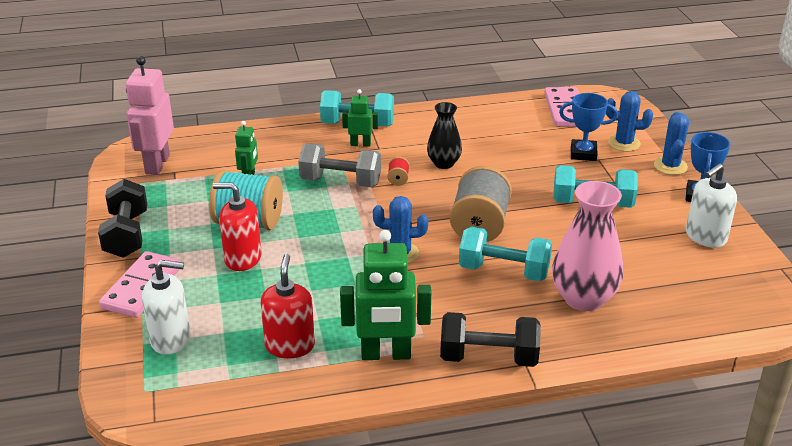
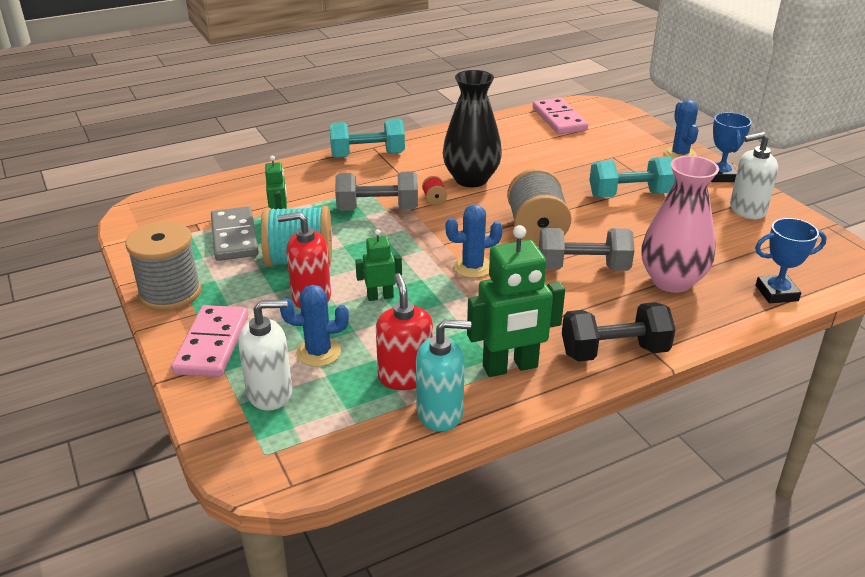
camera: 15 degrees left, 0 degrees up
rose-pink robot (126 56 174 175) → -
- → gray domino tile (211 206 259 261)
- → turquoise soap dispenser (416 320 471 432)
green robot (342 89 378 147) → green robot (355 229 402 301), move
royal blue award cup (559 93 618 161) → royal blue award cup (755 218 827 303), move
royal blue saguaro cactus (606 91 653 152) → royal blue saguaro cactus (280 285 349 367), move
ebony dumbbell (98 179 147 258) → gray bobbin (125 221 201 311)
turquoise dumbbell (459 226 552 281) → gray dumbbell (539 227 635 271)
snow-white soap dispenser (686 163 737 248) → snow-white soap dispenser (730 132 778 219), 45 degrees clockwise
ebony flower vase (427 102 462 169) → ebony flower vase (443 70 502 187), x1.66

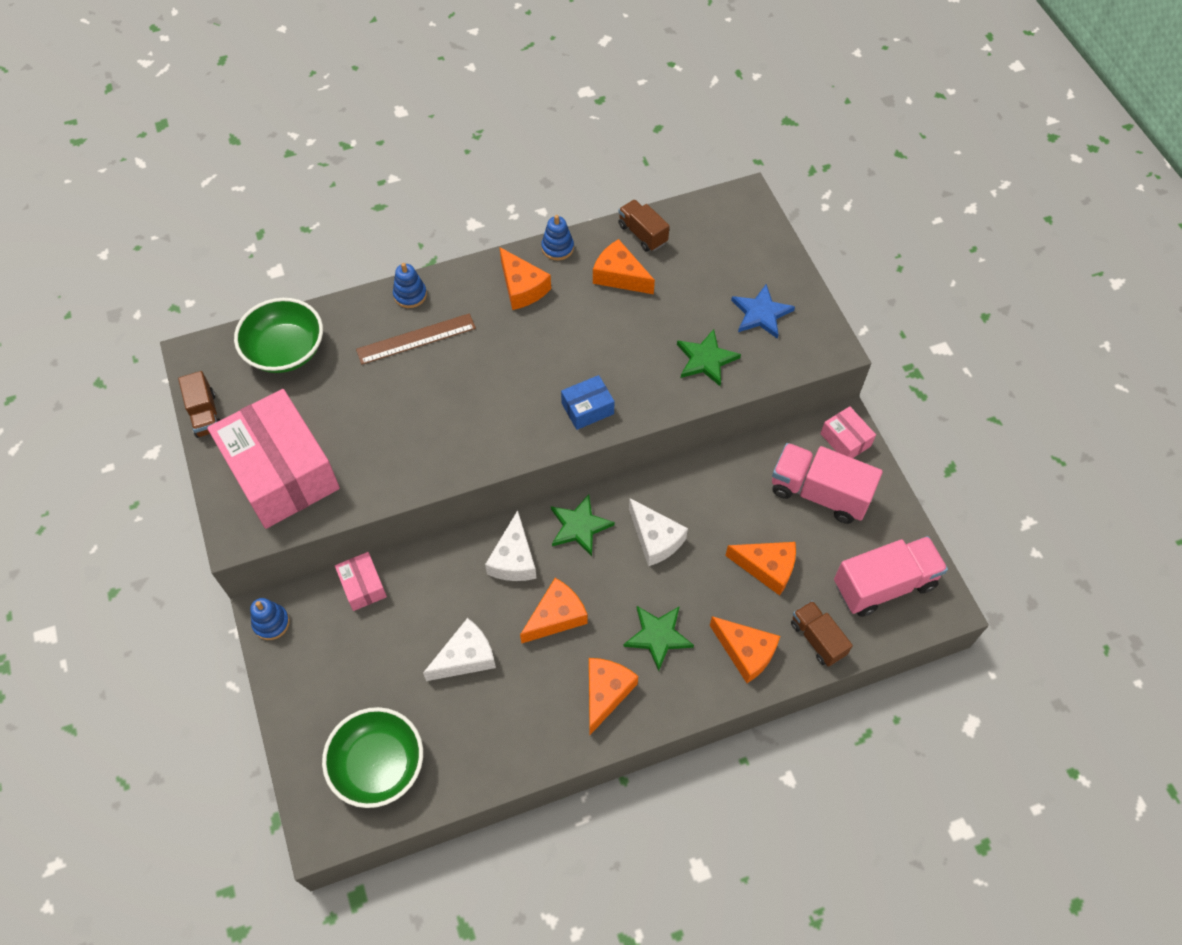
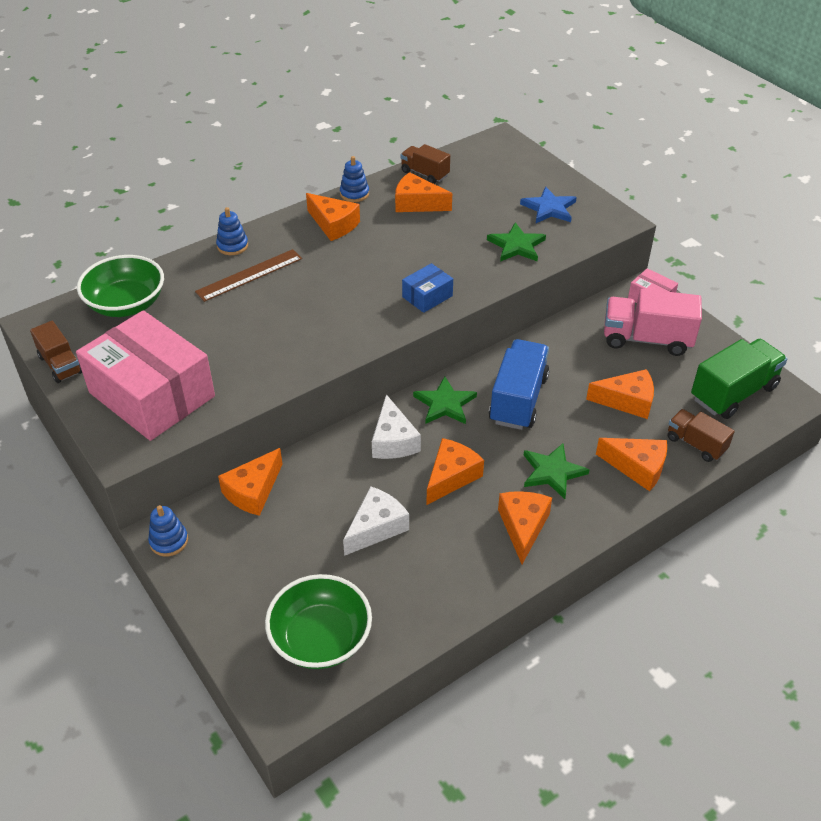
camera: 15 degrees left, 15 degrees down
rose-pink box (335 552 387 611) → orange-coloured cheese (218 448 282 516)
snow-white cheese (629 498 688 566) → royal blue toy truck (489 339 549 430)
rose-pink toy truck (834 536 948 617) → green toy truck (691 339 787 419)

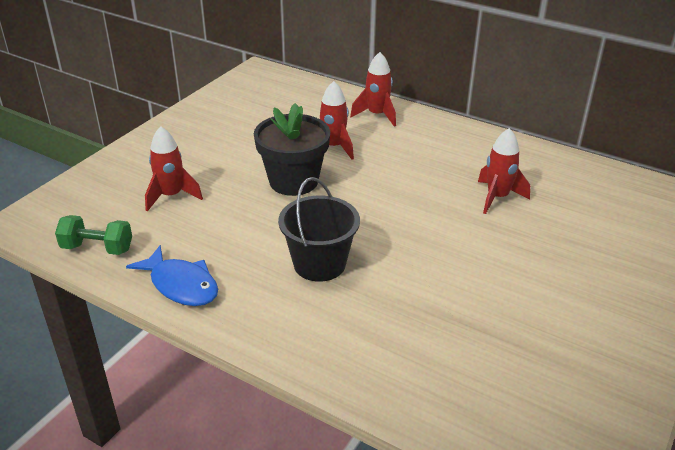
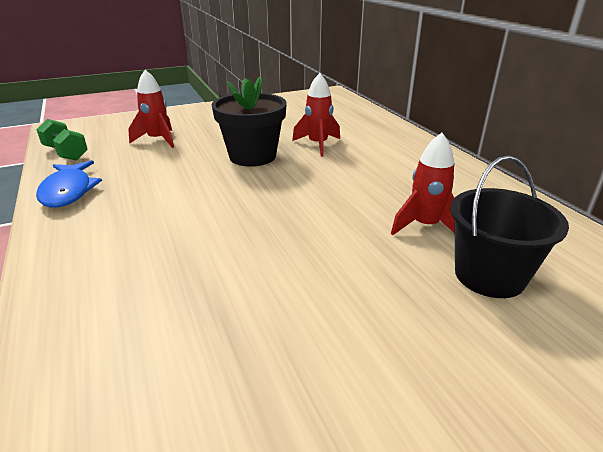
camera: 35 degrees right, 5 degrees down
crimson rocket (350 52 396 127) → -
ebony pail (278 177 360 282) → ebony pail (450 156 569 298), move

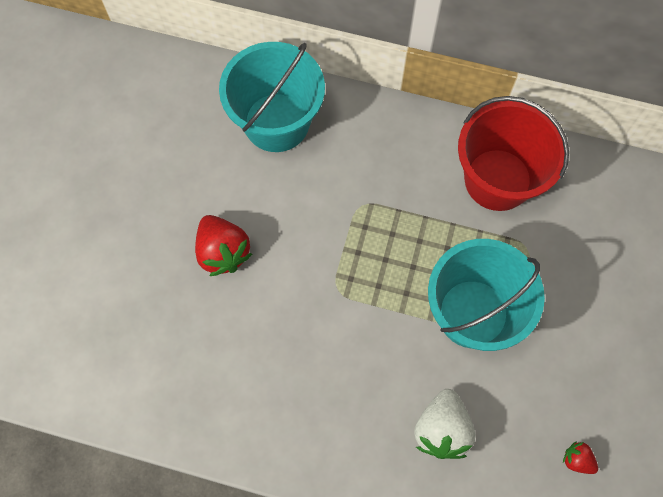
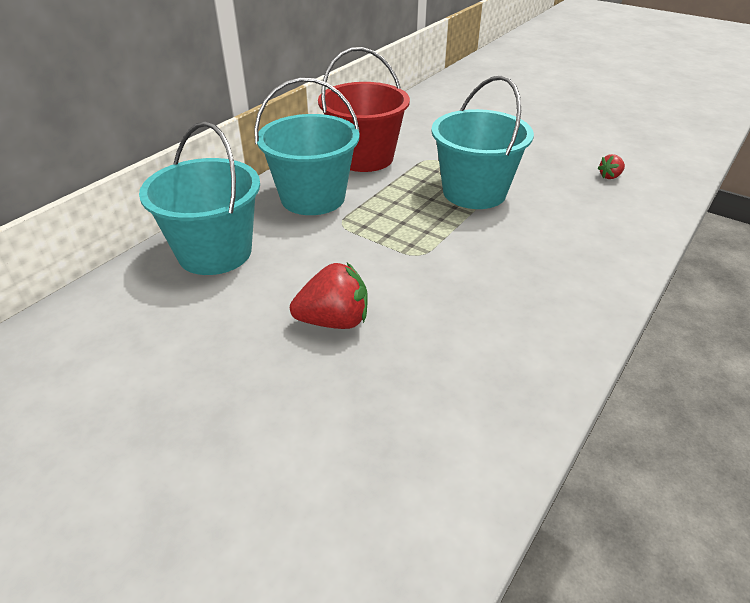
camera: 70 degrees left, 30 degrees down
snow-white toy strawberry (414 389 475 459) → -
- → turquoise pail (254 78 360 215)

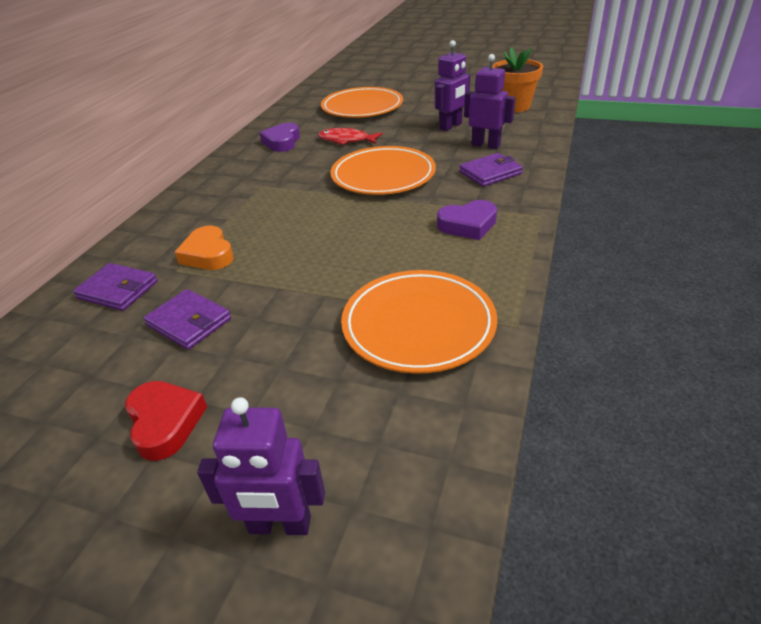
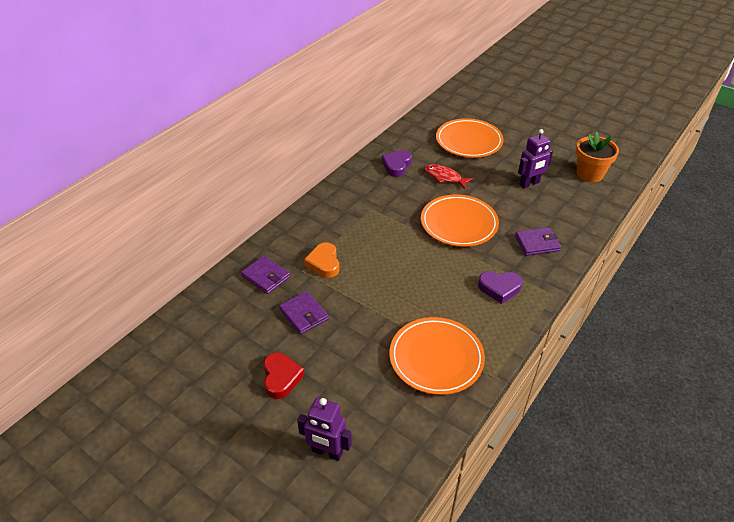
camera: 15 degrees right, 5 degrees up
violet robot (464 54 515 149) → -

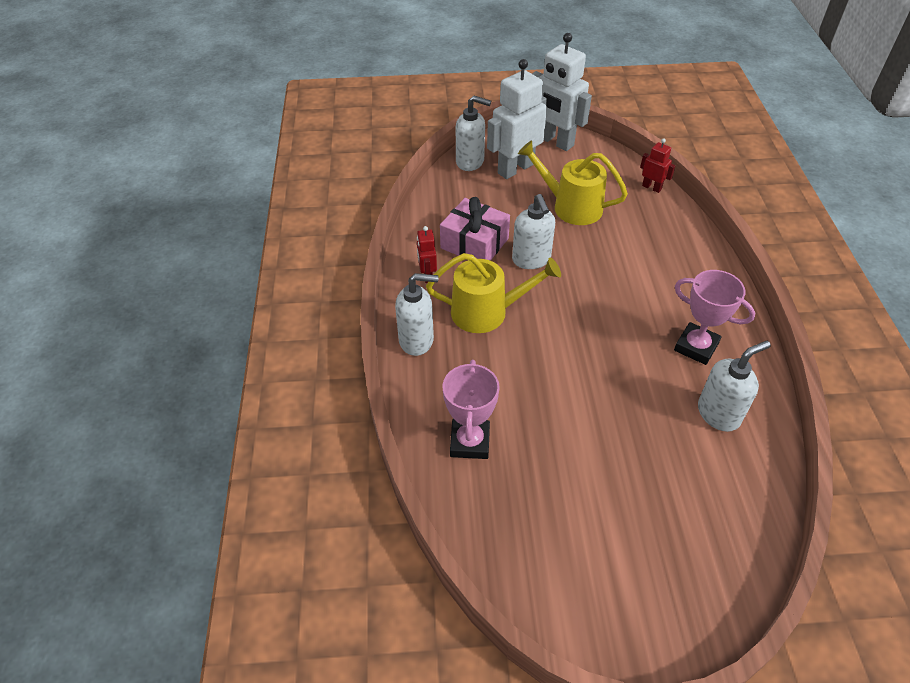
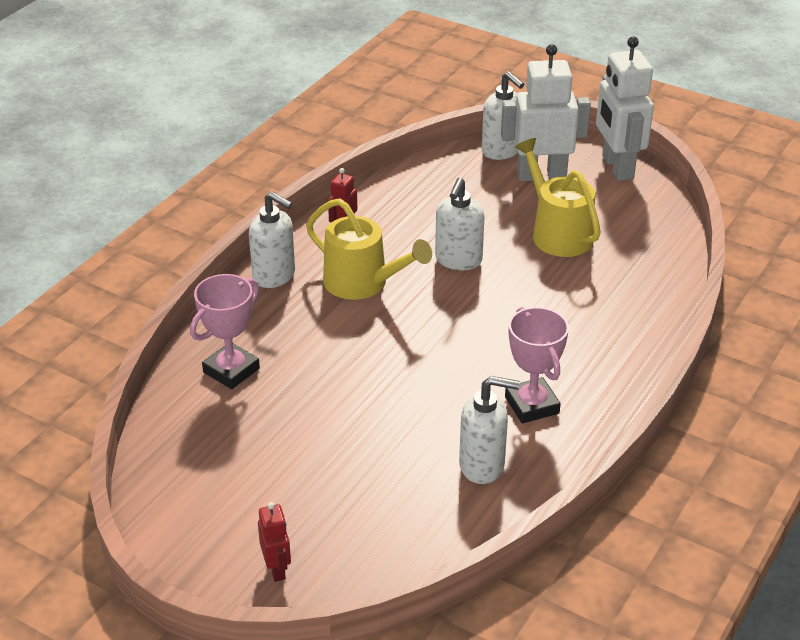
camera: 35 degrees right, 10 degrees down
rose-pink present (440 197 510 261) → -
crimson robot (640 138 676 193) → crimson robot (258 502 291 582), move

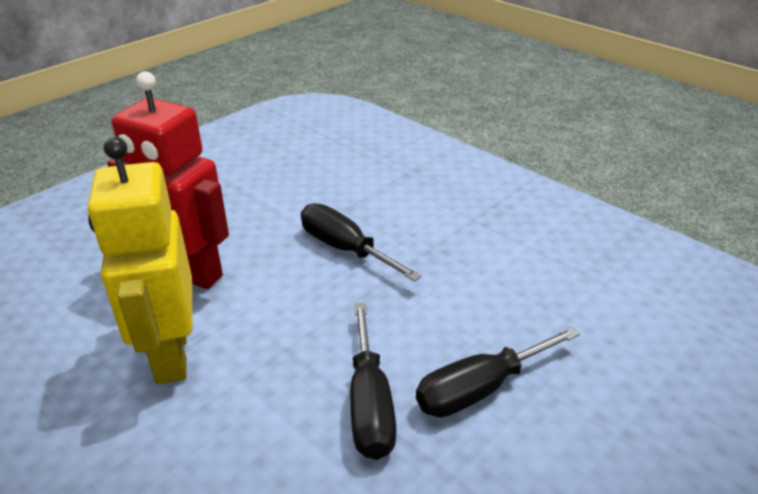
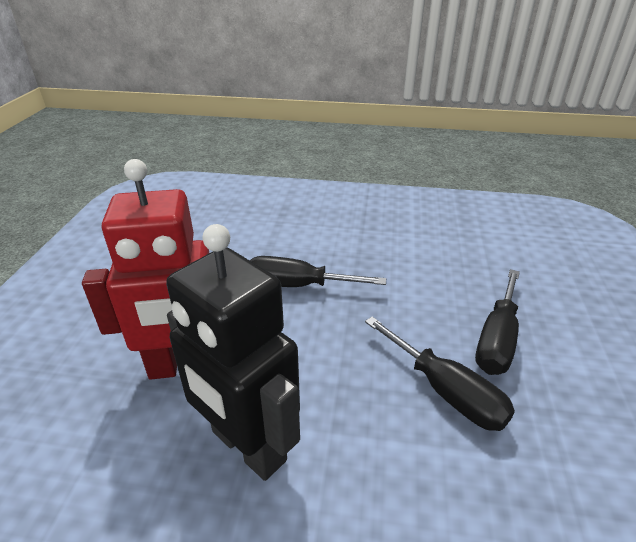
camera: 35 degrees left, 0 degrees up
yellow robot (88 137 193 384) → ebony robot (166 224 300 481)

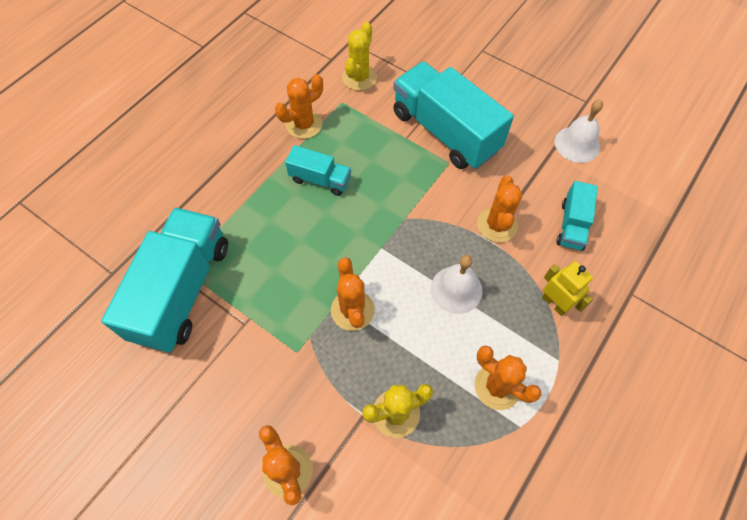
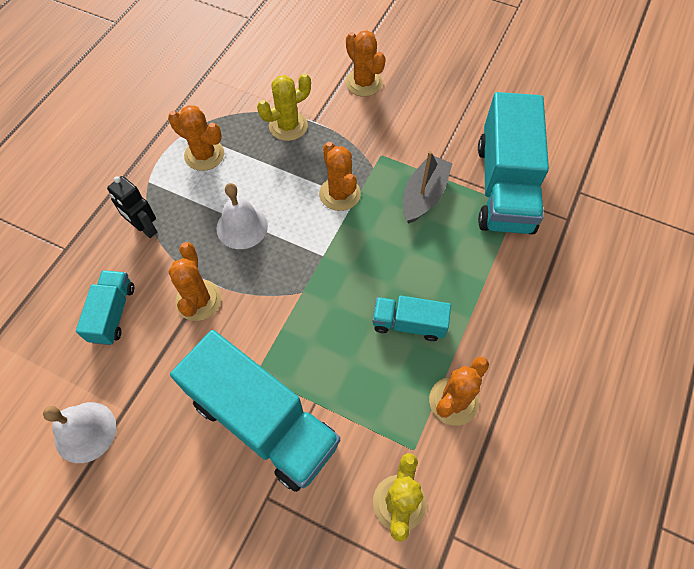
camera: 170 degrees right, 0 degrees up
- → gray toy boat (403 151 453 223)
yellow robot (542 261 593 316) → ebony robot (107 176 157 238)

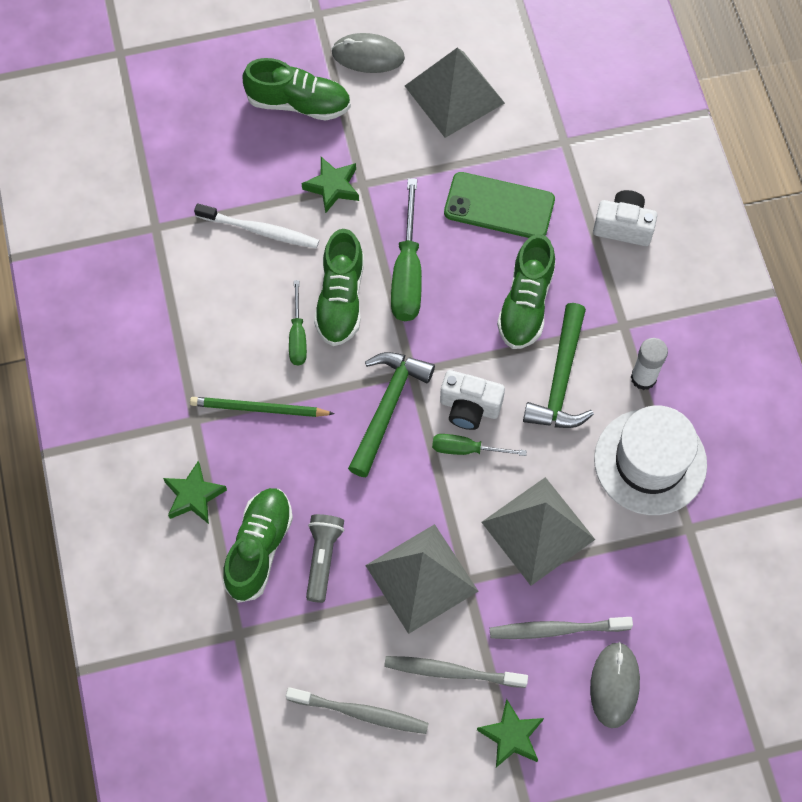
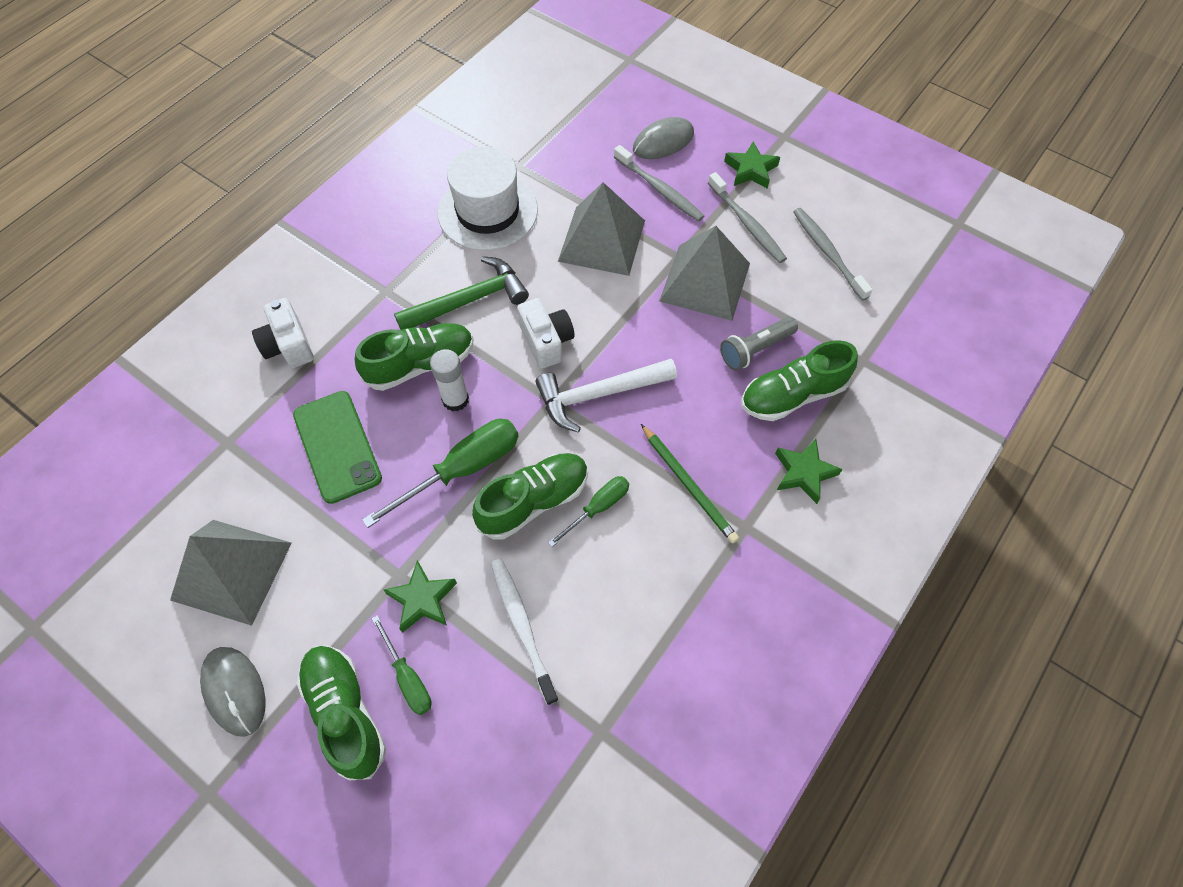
camera: 130 degrees left, 5 degrees down
green hand screwdriver (432 434 527 456) → green hand screwdriver (371 615 432 715), move
snow-white glue stick (631 338 668 390) → snow-white glue stick (430 349 469 411), move
green claw hammer (348 352 435 477) → snow-white claw hammer (536 359 677 432)

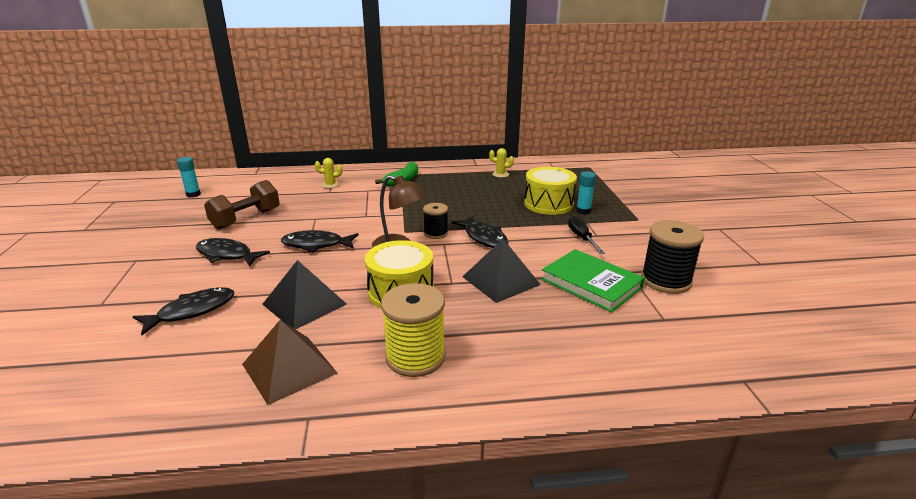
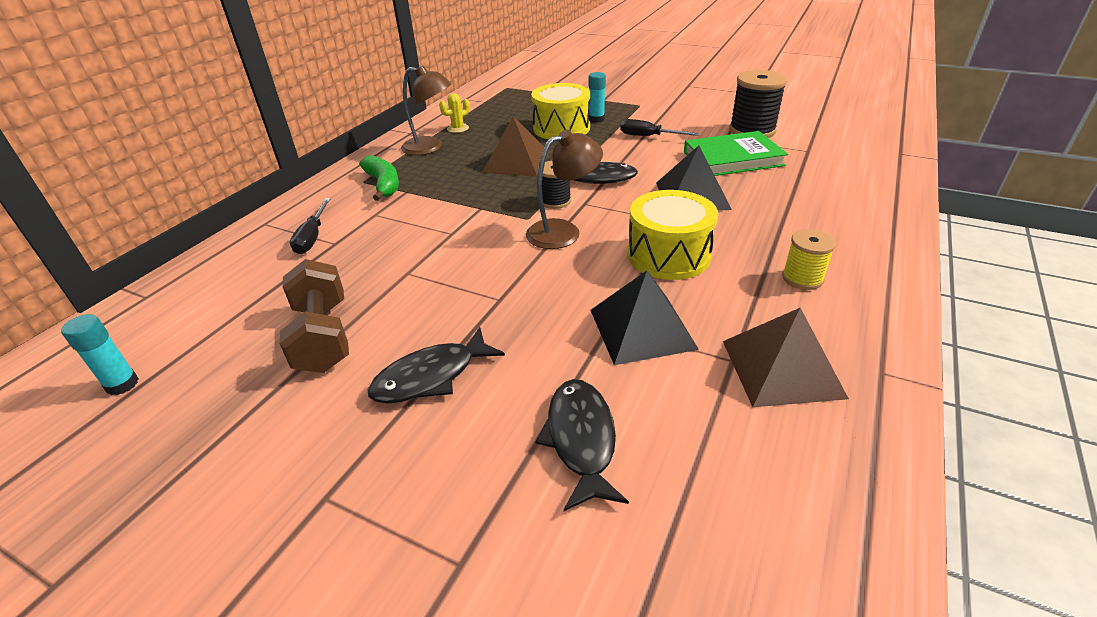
camera: 55 degrees left, 10 degrees up
ebony toy fish (281 230 359 252) → -
- → brown desk lamp (401 65 451 156)
- → brown pyramid (482 116 550 177)
yellow saguaro cactus (315 158 342 189) → ebony hand screwdriver (290 198 331 254)
yellow bobbin (381 283 446 377) → yellow bobbin (782 229 836 290), x0.59

